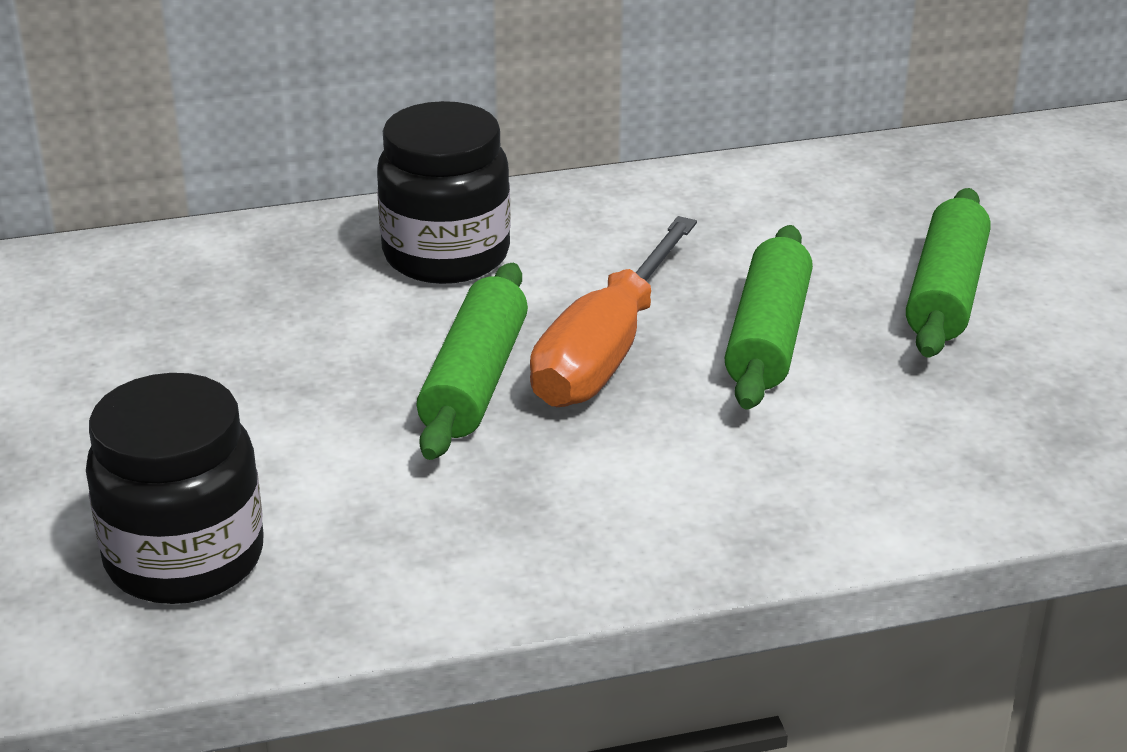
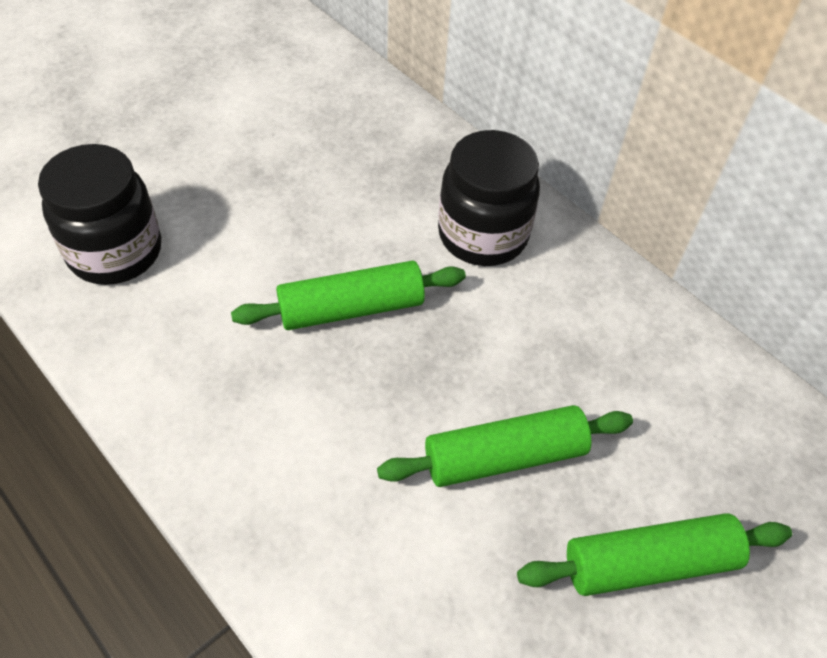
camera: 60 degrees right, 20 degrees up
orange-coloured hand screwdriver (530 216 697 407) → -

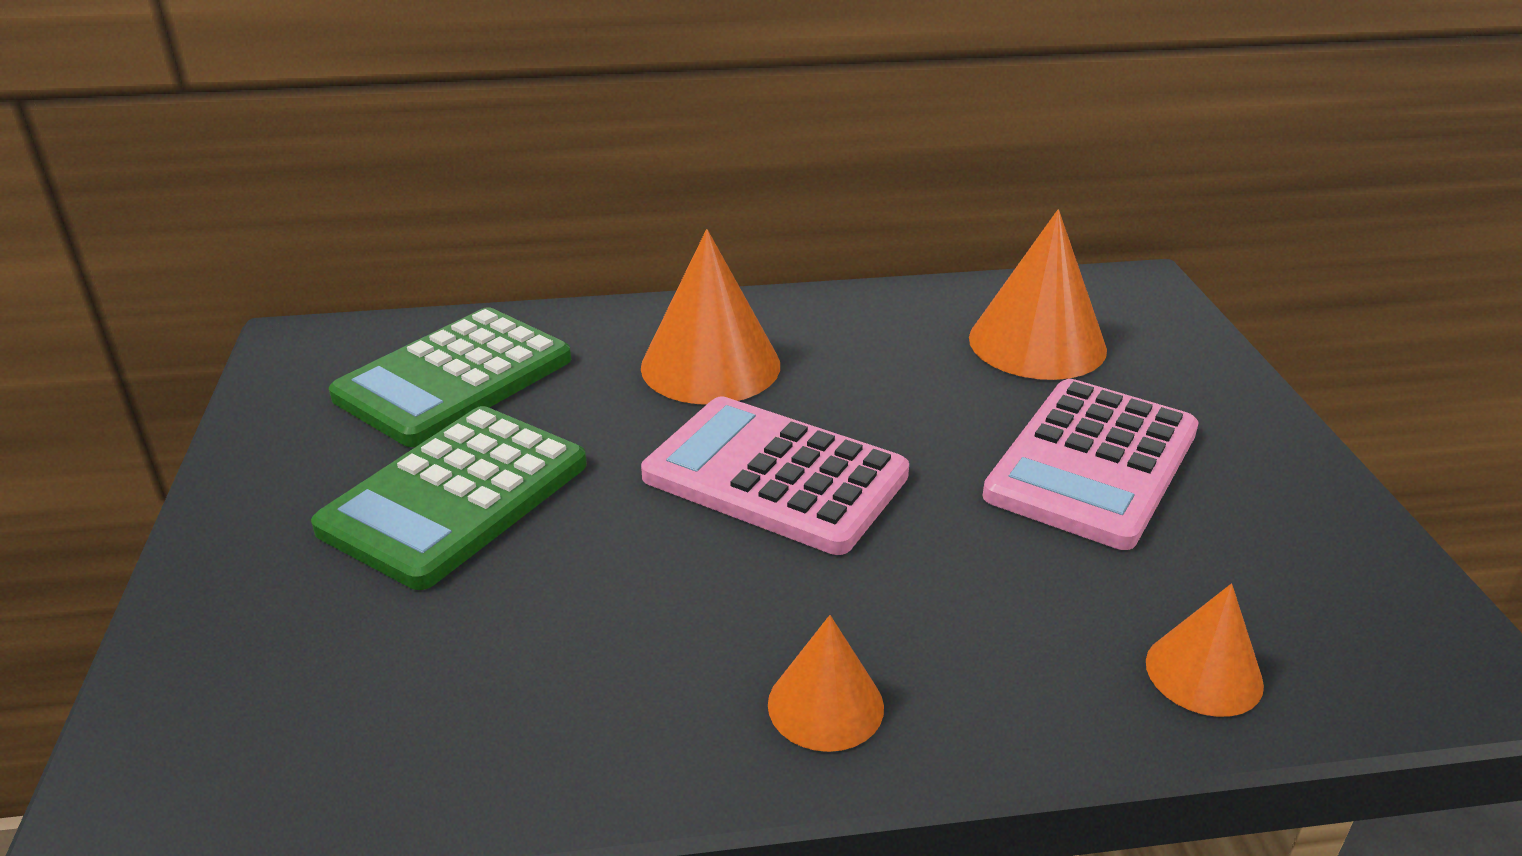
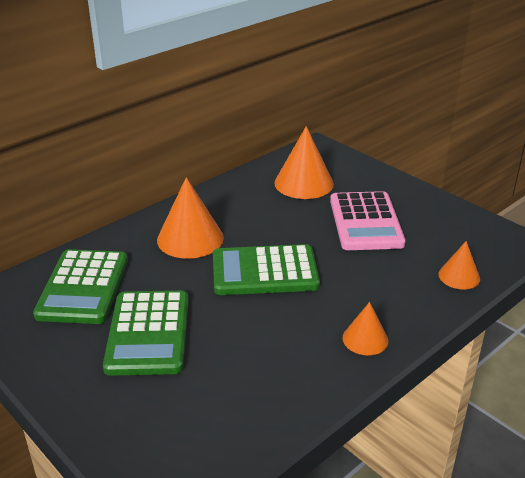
camera: 35 degrees left, 0 degrees up
rose-pink calculator (641 396 909 555) → green calculator (213 244 320 295)

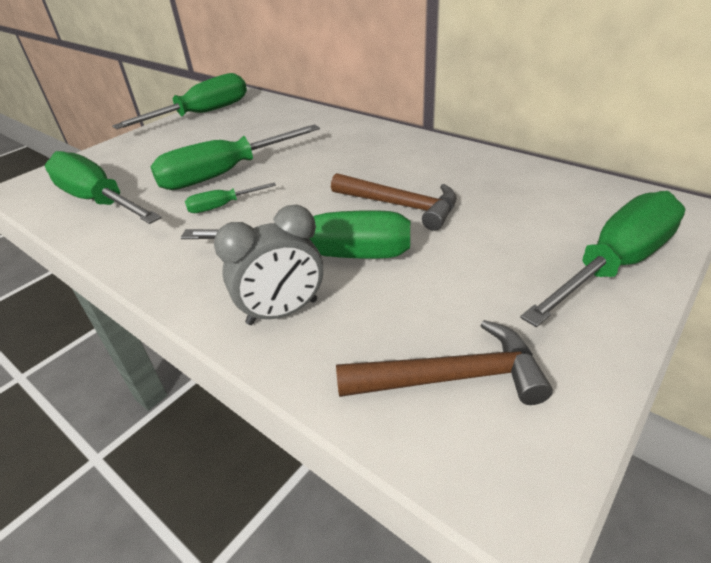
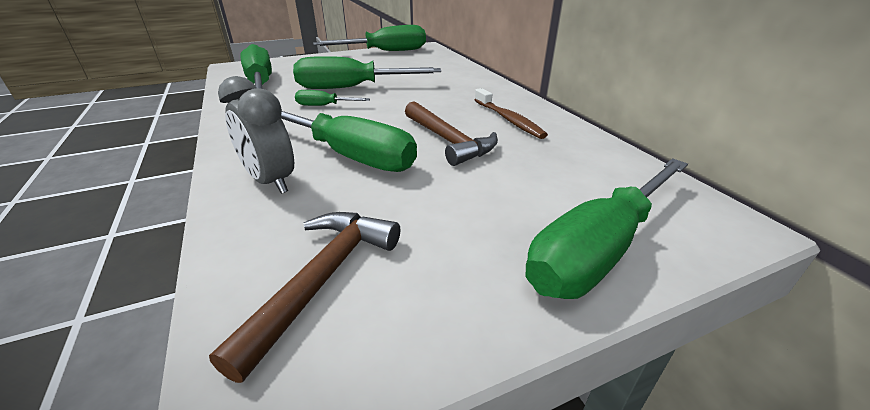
camera: 25 degrees right, 5 degrees down
- → brown toothbrush (475 88 548 139)
gray bedside clock (214 205 323 325) → gray bedside clock (218 76 294 194), 45 degrees clockwise
brown claw hammer (336 320 553 405) → brown claw hammer (209 212 400 383), 90 degrees counterclockwise
green hand screwdriver (520 191 686 327) → green hand screwdriver (526 158 688 299), 150 degrees clockwise

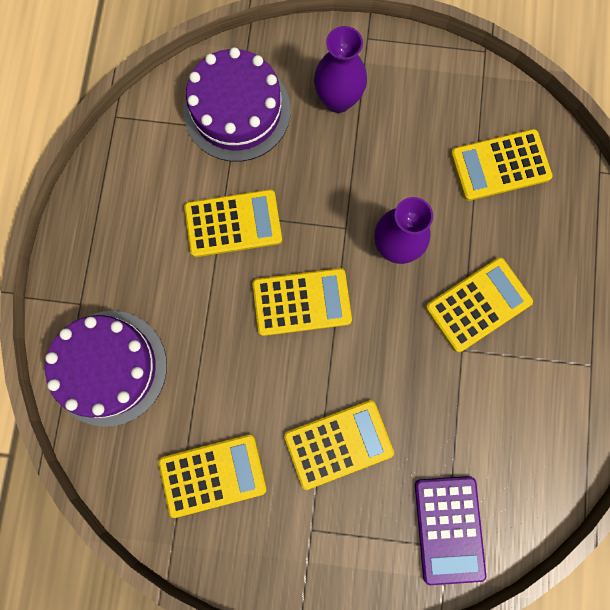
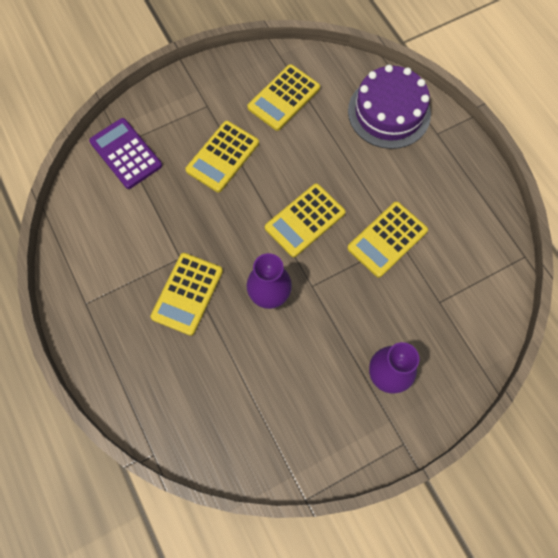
camera: 145 degrees right, 10 degrees down
violet layer cake (183 47 291 162) → -
yellow calculator (451 129 552 201) → -

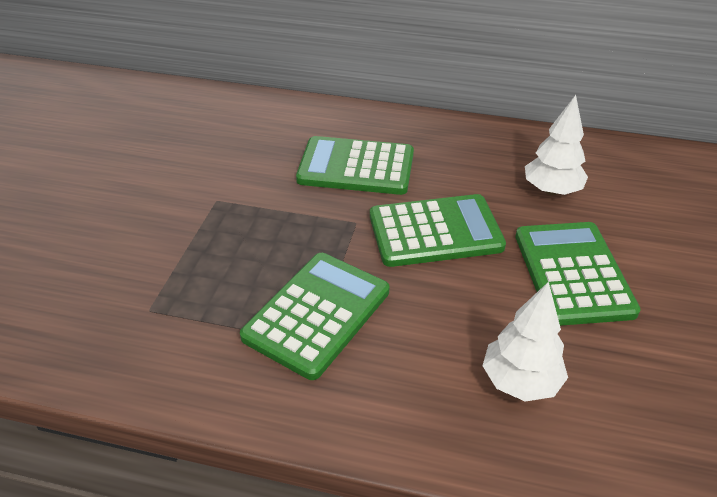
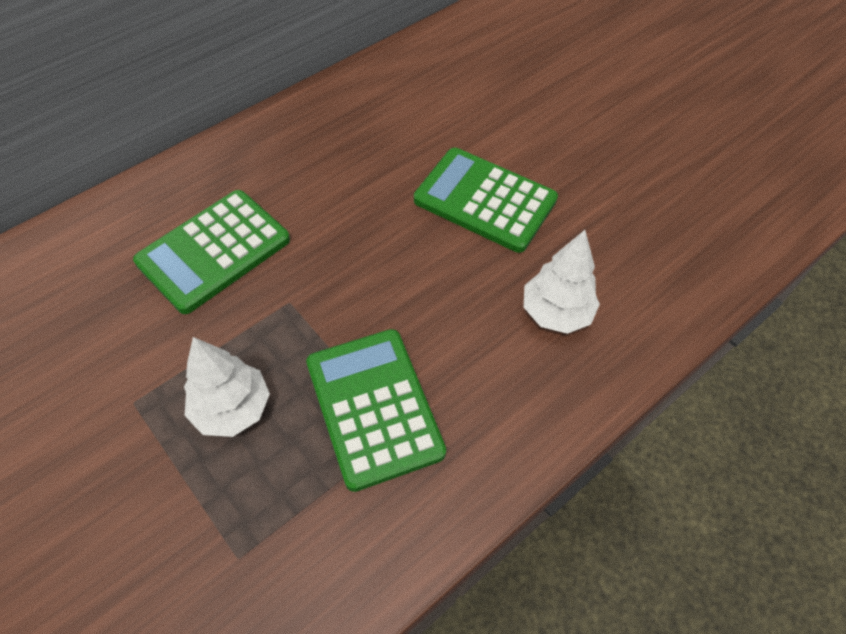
camera: 55 degrees left, 15 degrees up
green calculator (370 194 506 267) → -
snow-white toy tree (525 95 588 195) → snow-white toy tree (184 337 270 437), move

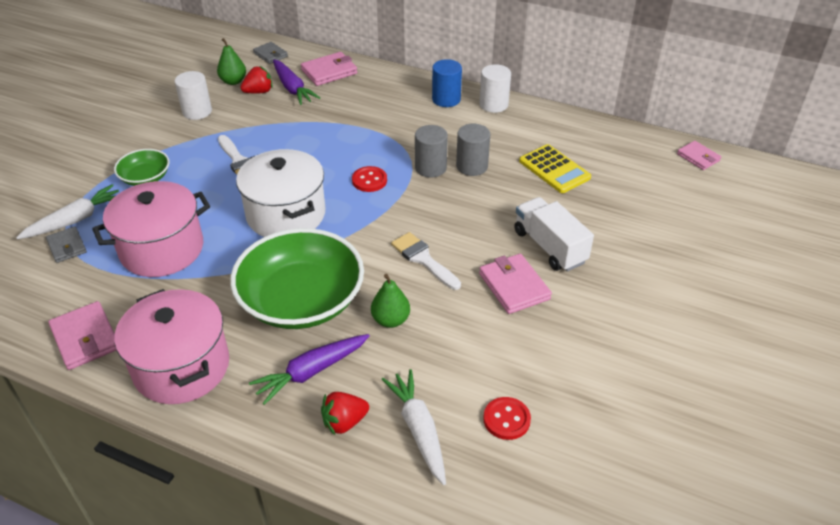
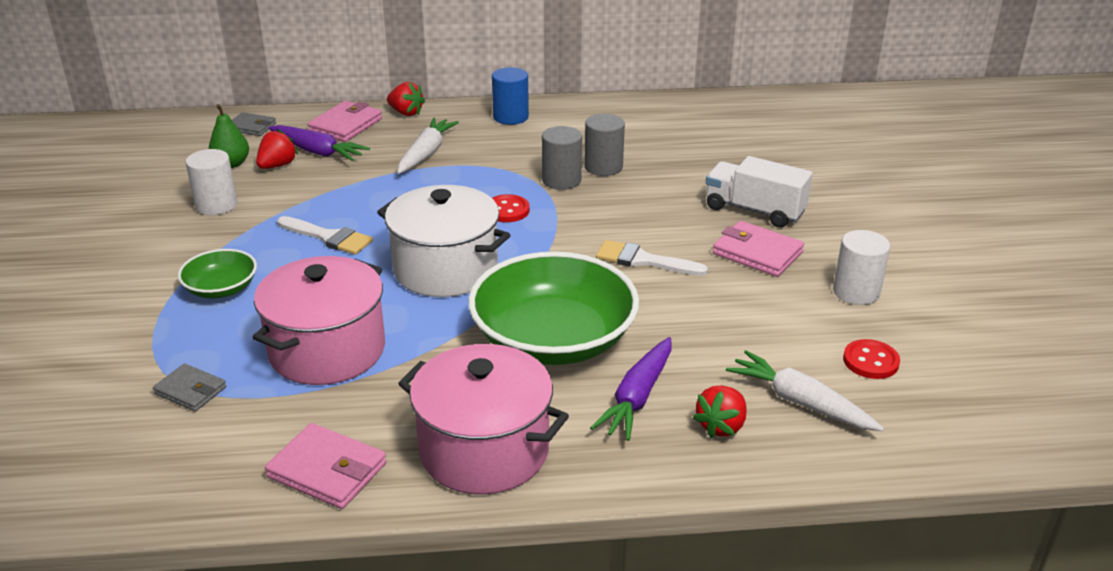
camera: 30 degrees left, 10 degrees down
green pear (371 274 410 328) → -
yellow calculator (519 144 591 193) → -
rose-pink billfold (677 141 721 170) → -
- → crimson toy strawberry (387 82 425 116)
snow-white carrot (16 184 119 239) → snow-white carrot (397 118 459 174), move
snow-white cylinder (480 64 511 113) → snow-white cylinder (833 230 890 305), move

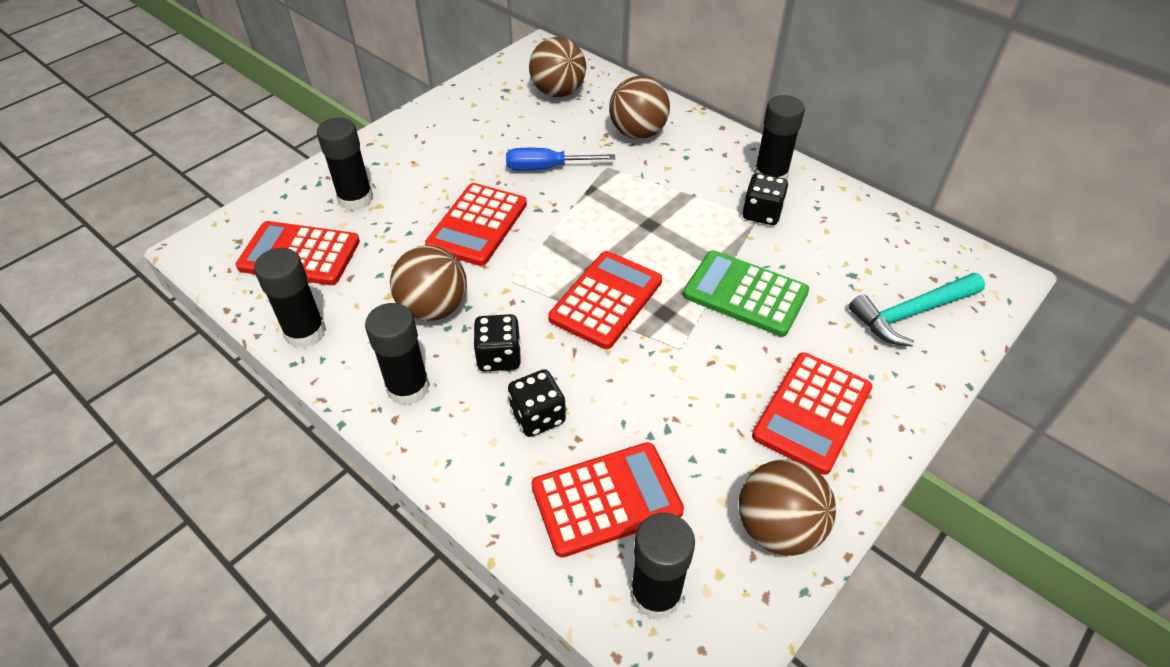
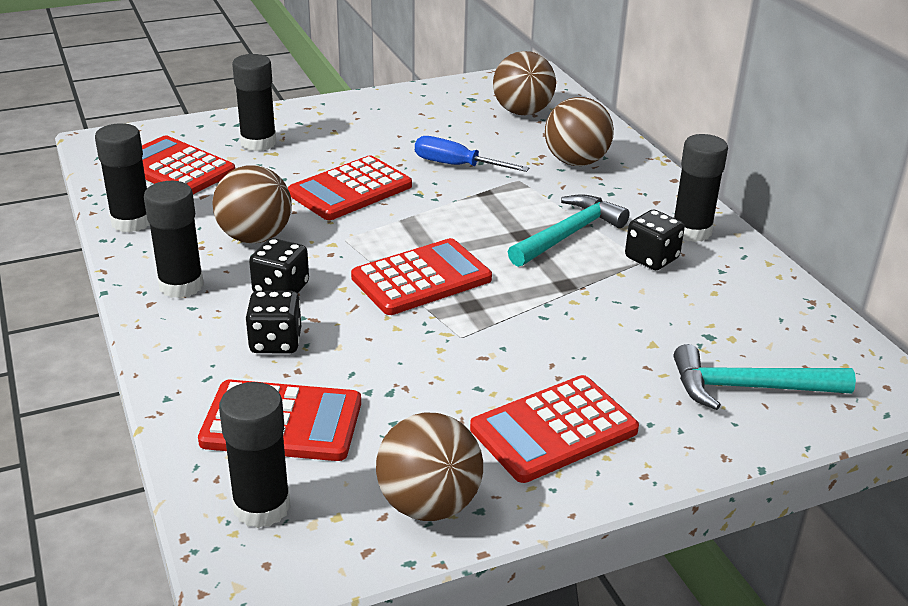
camera: 25 degrees right, 15 degrees down
green calculator (683 250 809 336) → -
- → turquoise claw hammer (508 194 630 267)

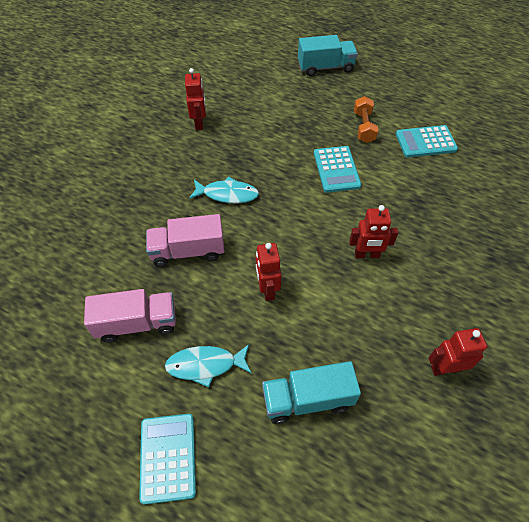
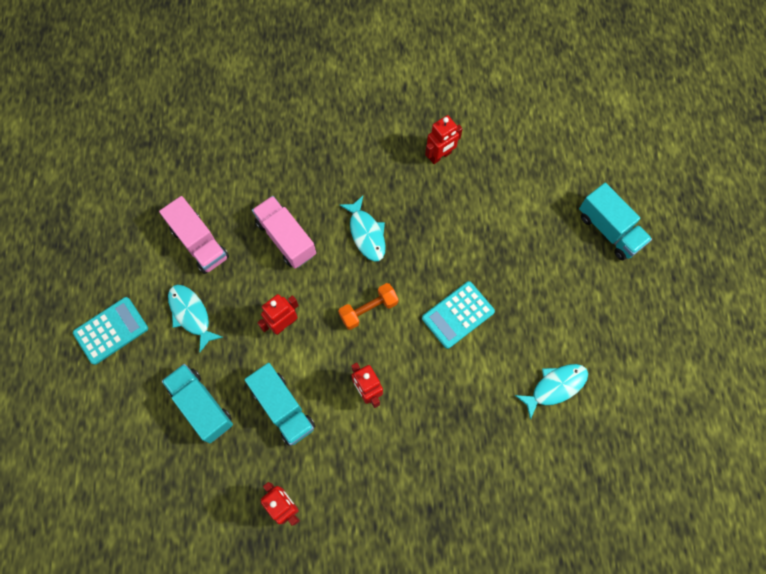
camera: 60 degrees right, 15 degrees up
- → turquoise toy truck (245 363 315 446)
orange-coloured dumbbell (354 96 378 143) → orange-coloured dumbbell (338 283 399 330), move
turquoise calculator (396 125 458 158) → turquoise toy fish (515 364 588 420)

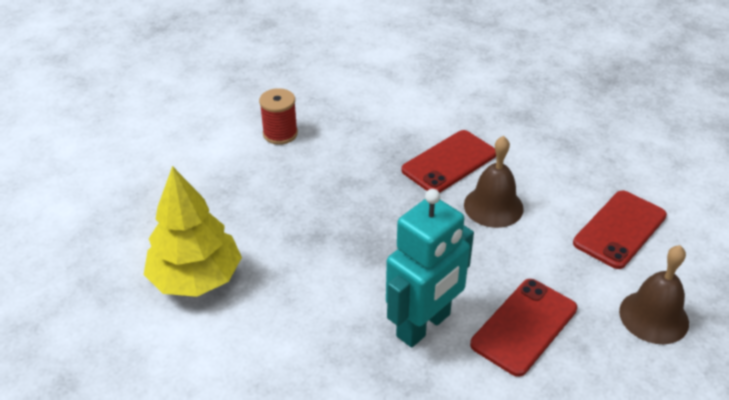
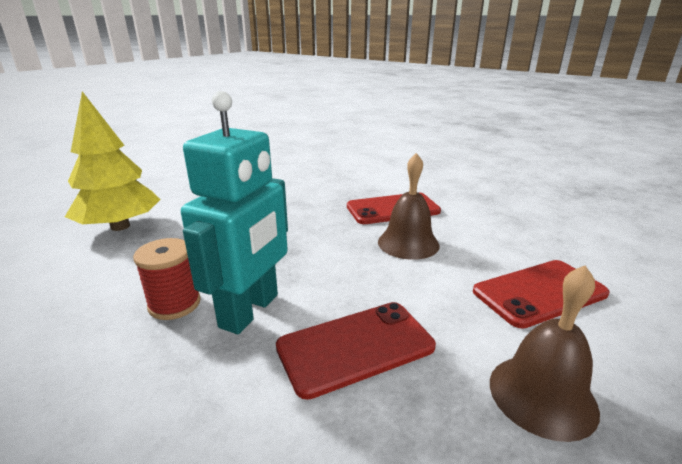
camera: 25 degrees right, 15 degrees down
crimson bobbin (259 88 298 145) → crimson bobbin (133 238 201 320), move
turquoise robot (386 189 474 348) → turquoise robot (181 91 288 334), 45 degrees counterclockwise

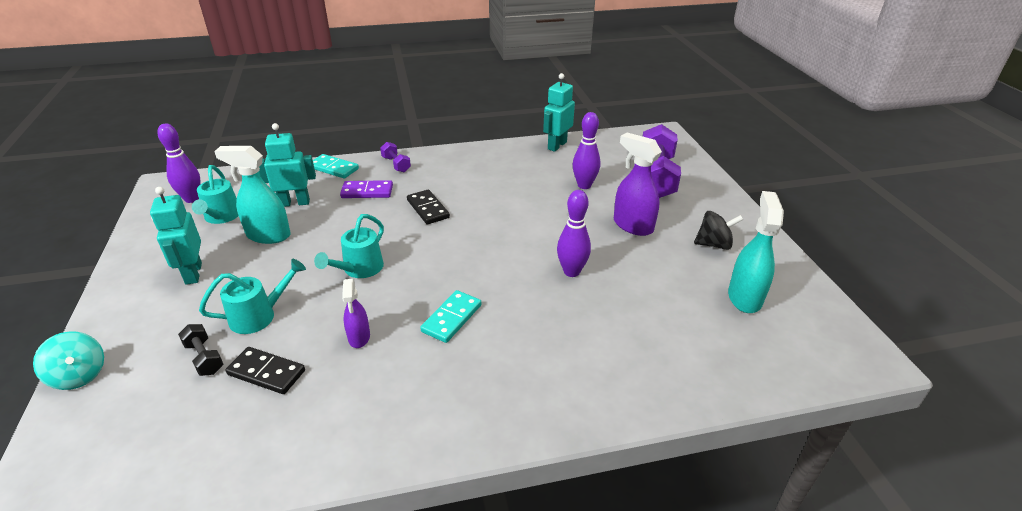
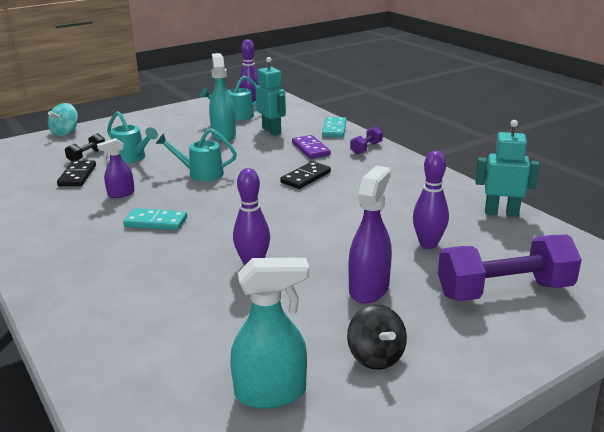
camera: 70 degrees right, 10 degrees down
turquoise robot (150 187 202 285) → -

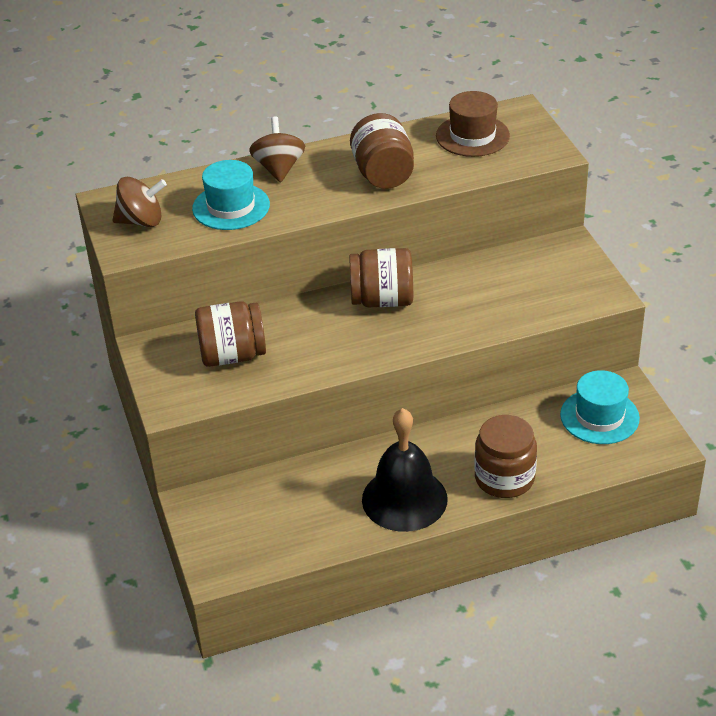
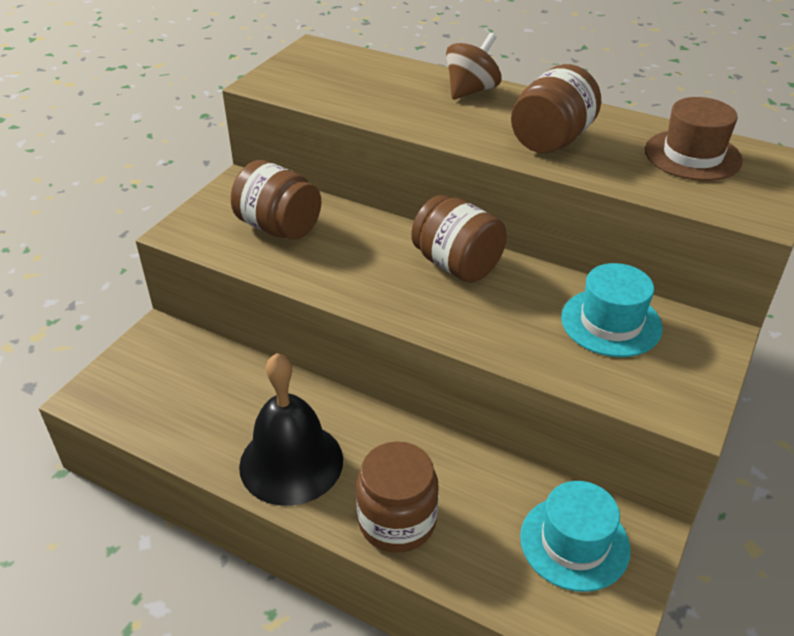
camera: 45 degrees right, 0 degrees up
brown toy top (112 177 167 227) → -
turquoise tall hat (192 160 270 230) → turquoise tall hat (561 263 663 357), move

